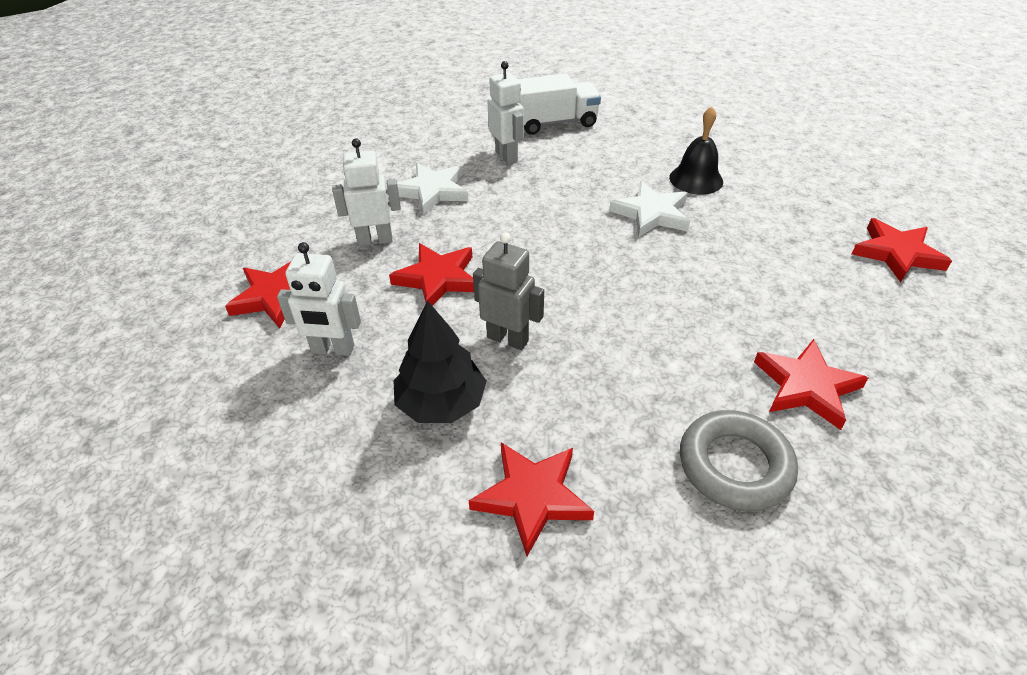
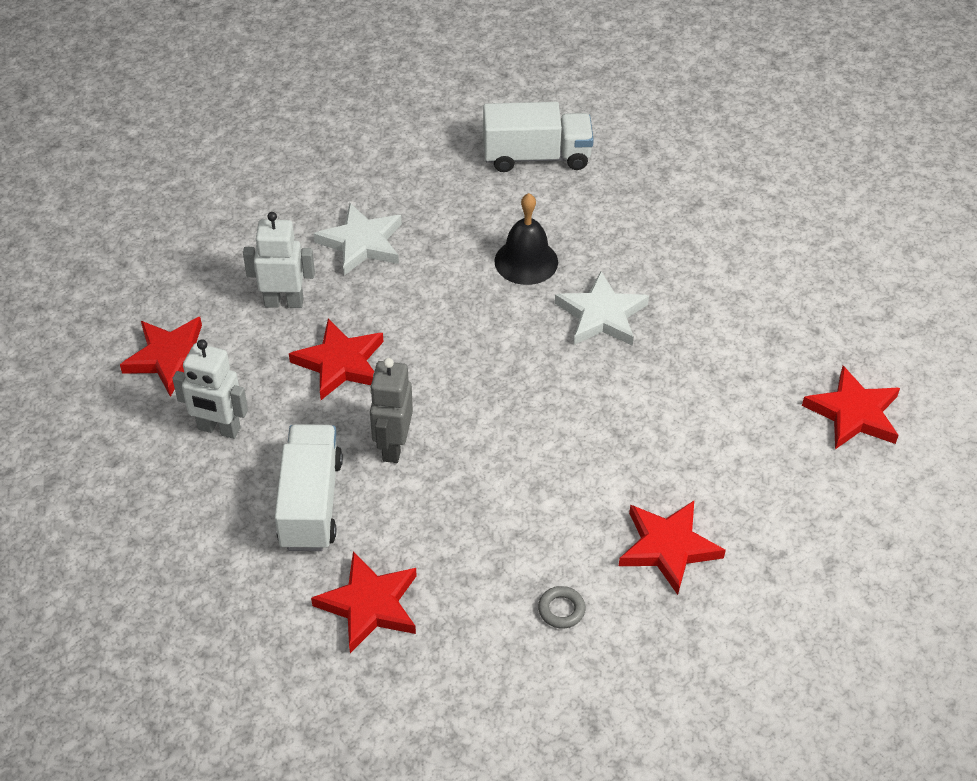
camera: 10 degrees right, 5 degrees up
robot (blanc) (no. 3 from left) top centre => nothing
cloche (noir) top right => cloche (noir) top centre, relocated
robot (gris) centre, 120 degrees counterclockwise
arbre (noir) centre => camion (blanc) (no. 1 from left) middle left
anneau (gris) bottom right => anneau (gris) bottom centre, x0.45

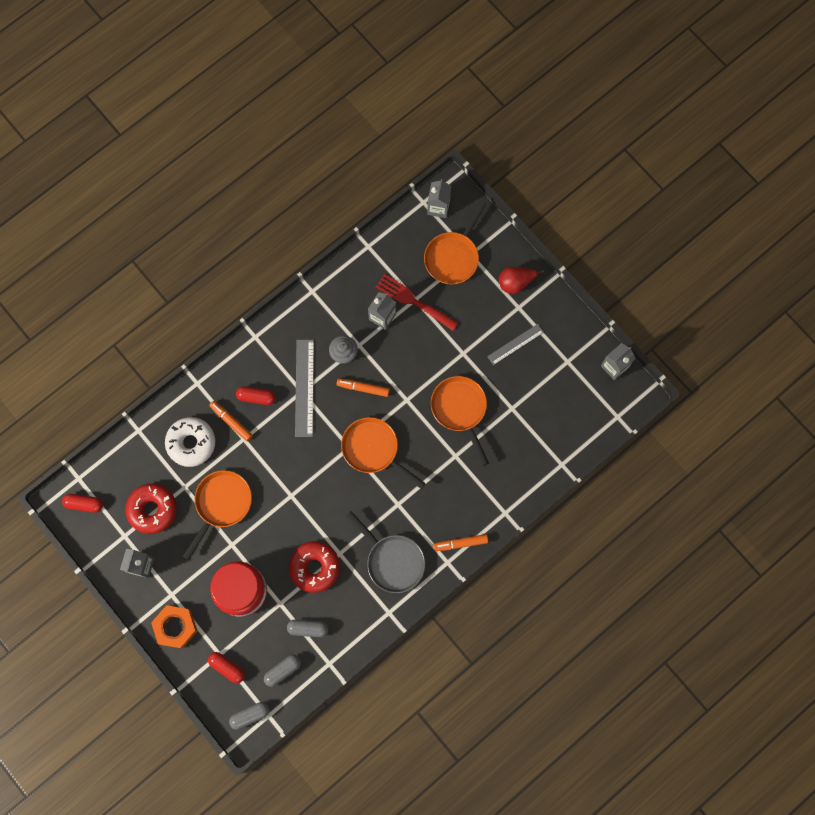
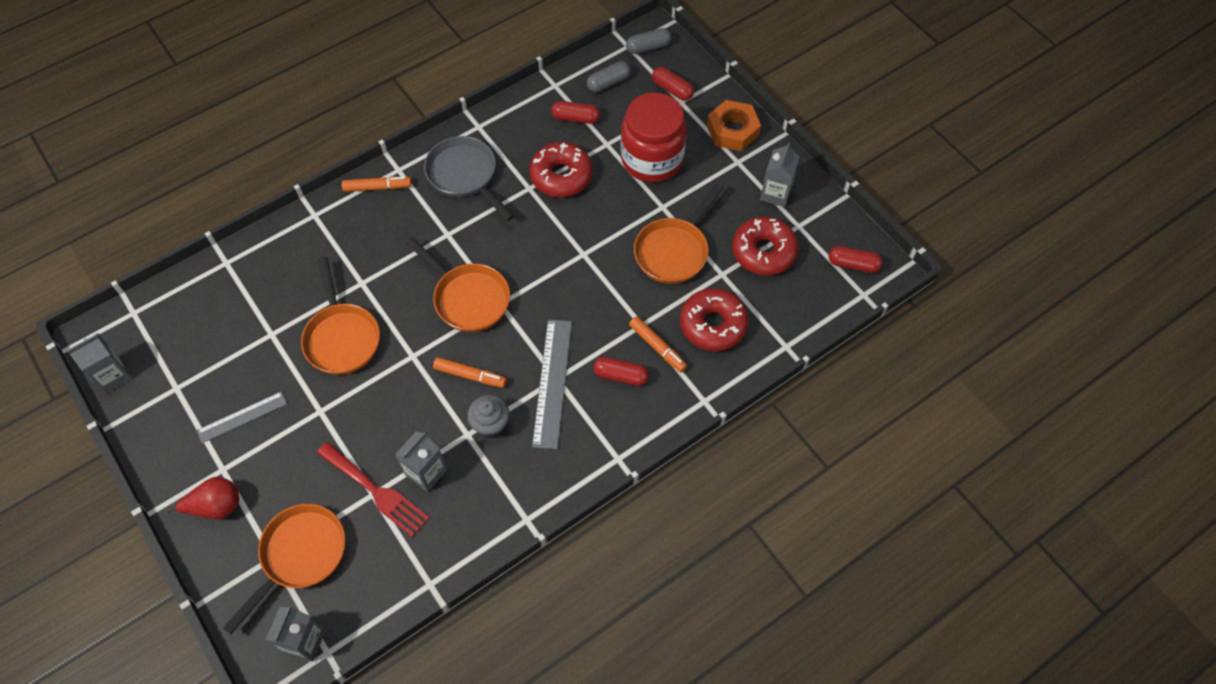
camera: 175 degrees left, 15 degrees down
beignet (blanc) middle left => beignet (rouge) (no. 2 from left) centre
gélule (gris) (no. 3 from left) bottom centre => gélule (rouge) (no. 1 from left) top centre

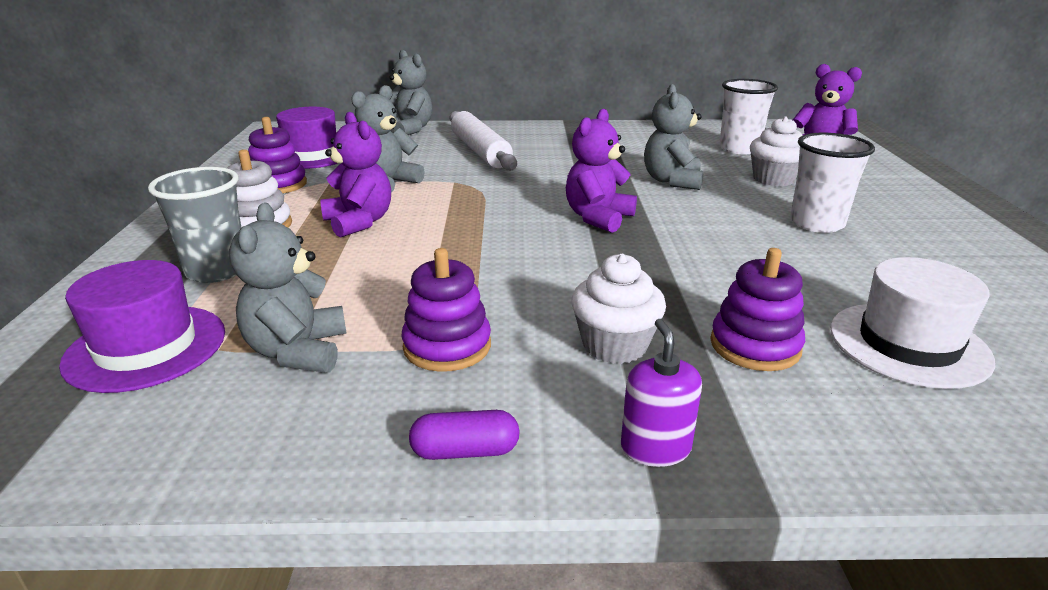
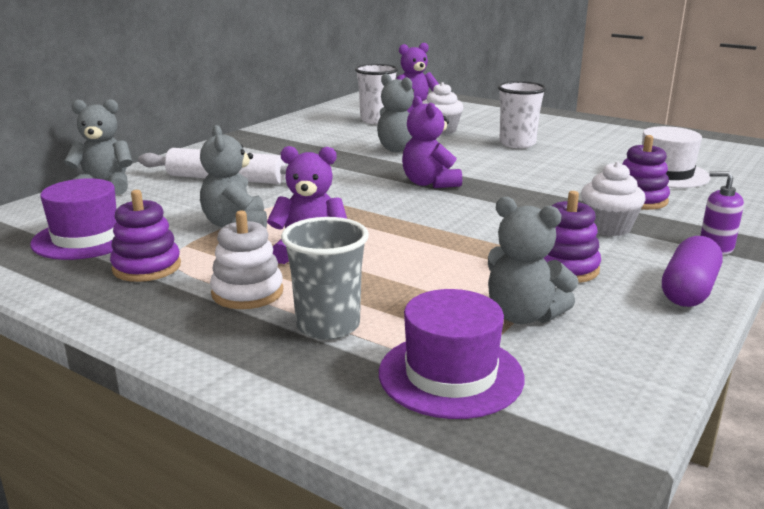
camera: 55 degrees left, 5 degrees down
gélule (violet) bottom centre => gélule (violet) middle right, x1.57

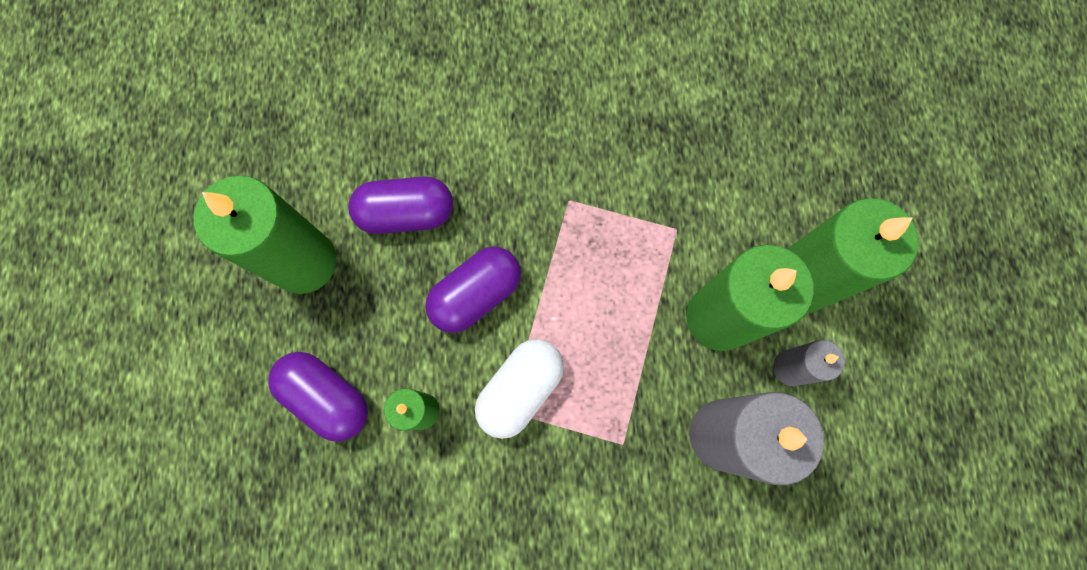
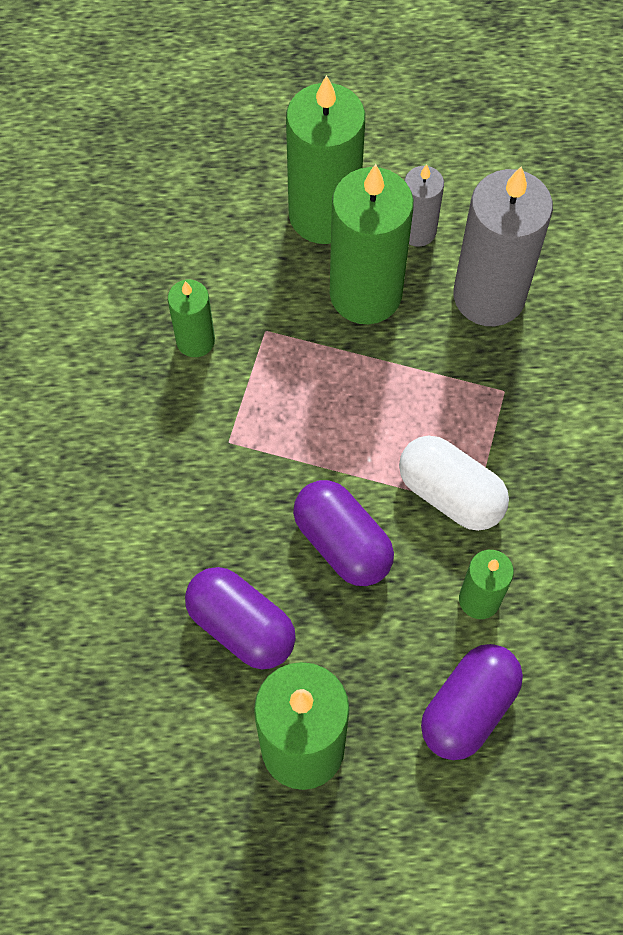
camera: 90 degrees left, 10 degrees down
gélule (violet) (no. 2 from left in the first image) centre => gélule (violet) (no. 1 from left) centre, 45 degrees counterclockwise
nothing => bougie (vert) (no. 1 from left) middle left

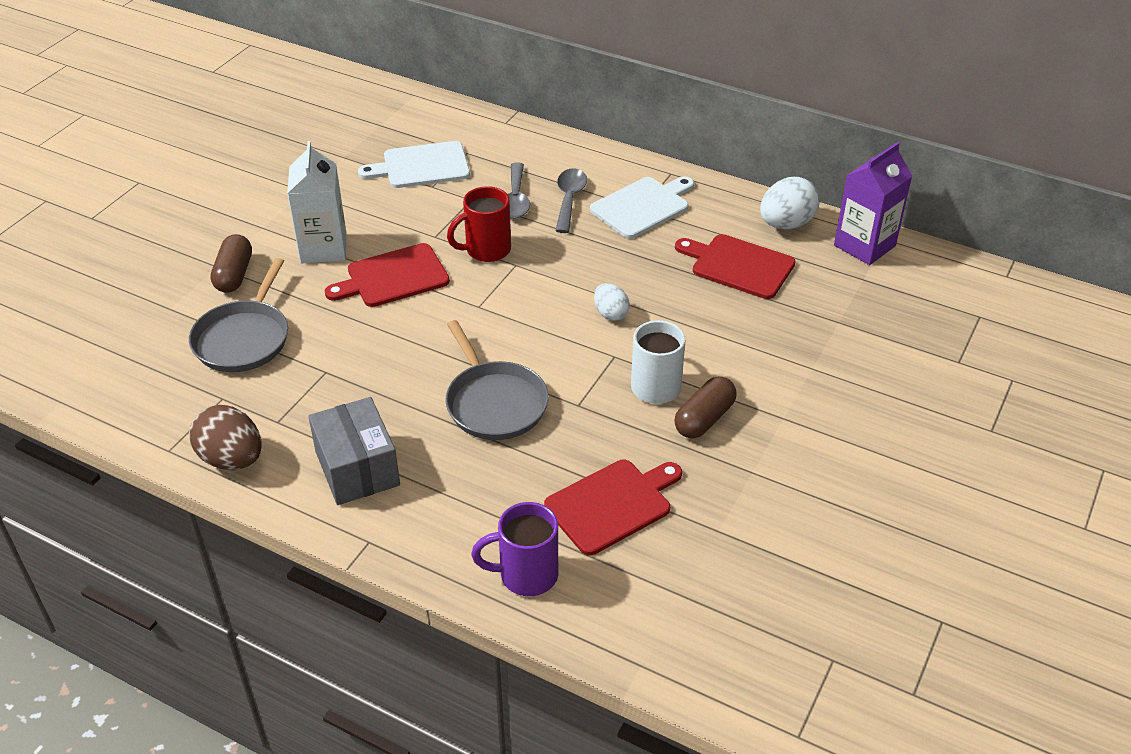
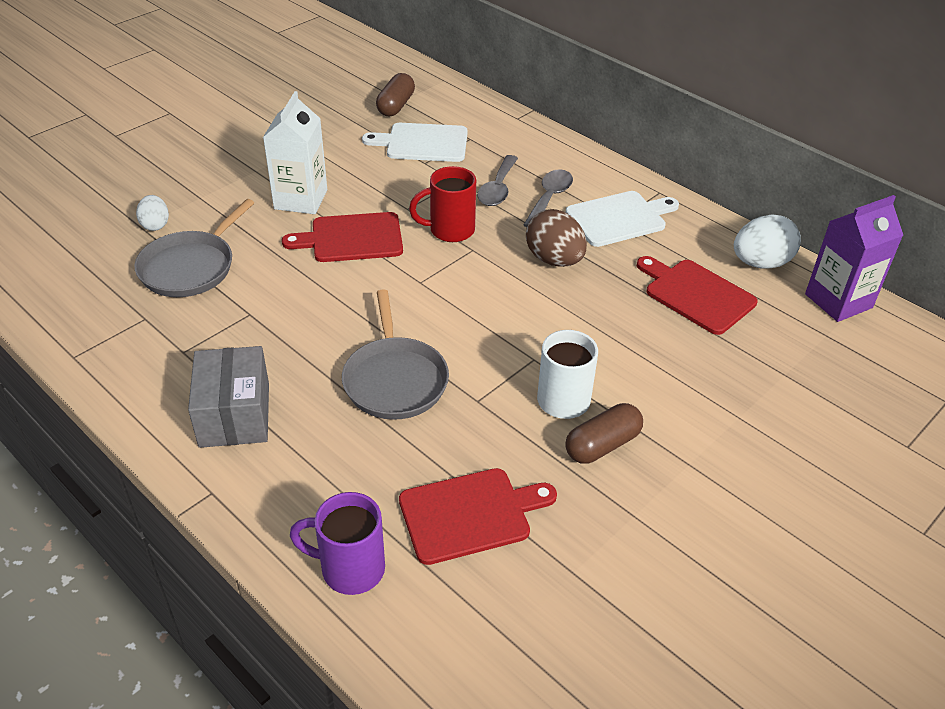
camera: 15 degrees right, 0 degrees up
gélule (marron) (no. 1 from left) middle left => gélule (marron) (no. 1 from left) top centre, relocated
œuf (blanc) (no. 1 from left) centre => œuf (blanc) (no. 1 from left) top left, relocated
œuf (marron) middle left => œuf (marron) centre, relocated

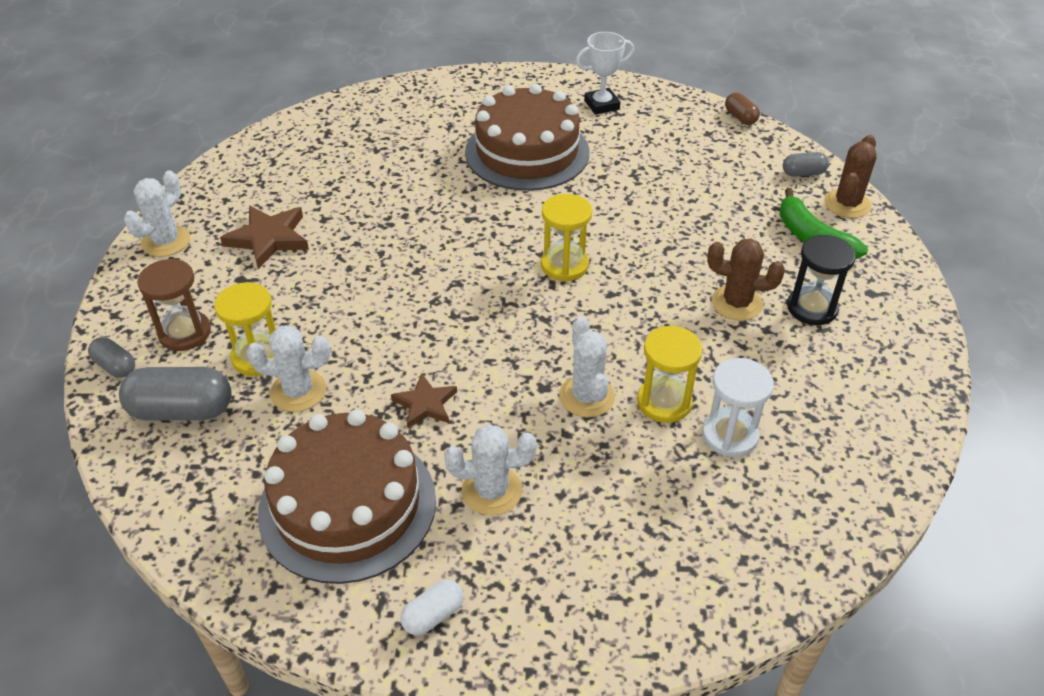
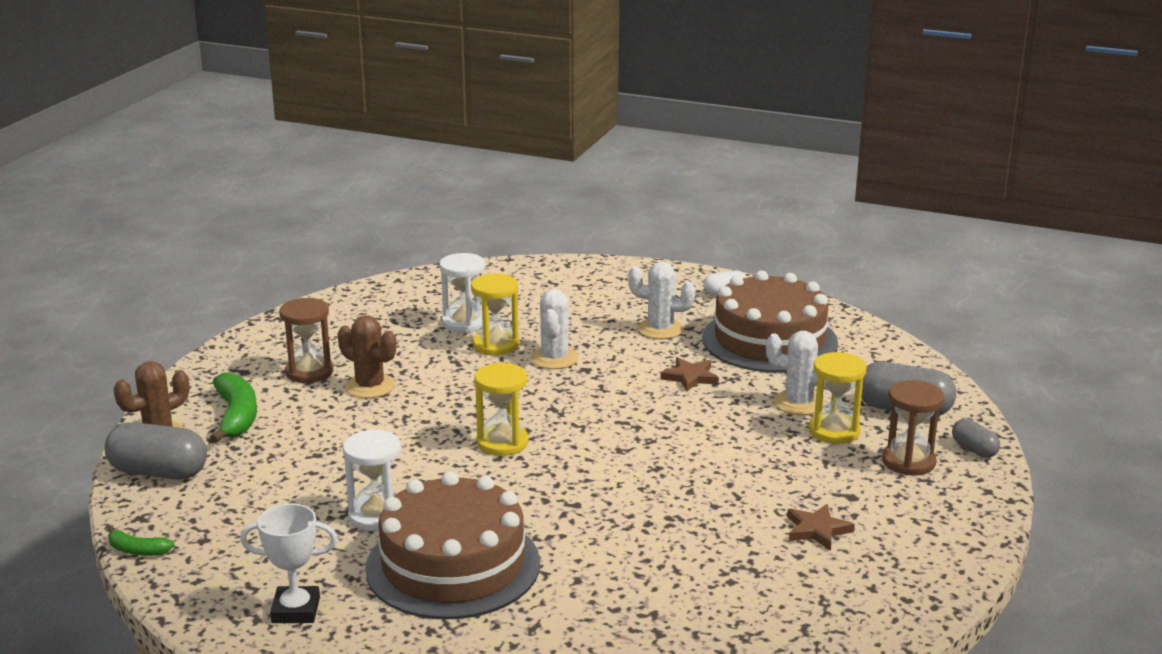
camera: 160 degrees left, 20 degrees down
gélule (marron) top right => banane (vert) (no. 1 from left) bottom left
gélule (gris) (no. 3 from left in the first image) top right => gélule (gris) (no. 1 from left) bottom left, x1.84
cactus (blanc) (no. 1 from left) top left => nothing
étoile (marron) (no. 1 from left in the first image) middle left => étoile (marron) (no. 2 from left) bottom right, x0.65
sablier (noir) middle right => sablier (marron) (no. 1 from left) middle left
nothing => sablier (blanc) (no. 1 from left) bottom left

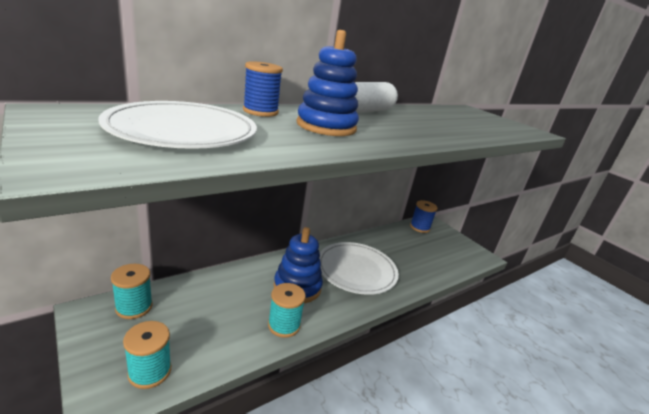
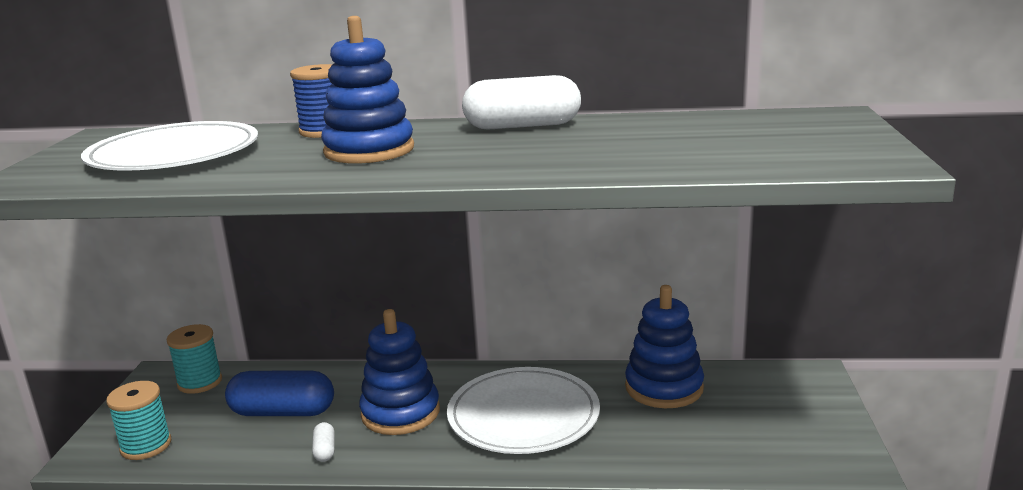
camera: 45 degrees right, 5 degrees down
bobine (bleu) (no. 2 from left) centre => nothing
bobine (turquoise) (no. 3 from left) bottom centre => gélule (blanc) (no. 1 from left) bottom left
nothing => jouet à empiler (bleu) (no. 3 from left) bottom centre
nothing => gélule (bleu) bottom left

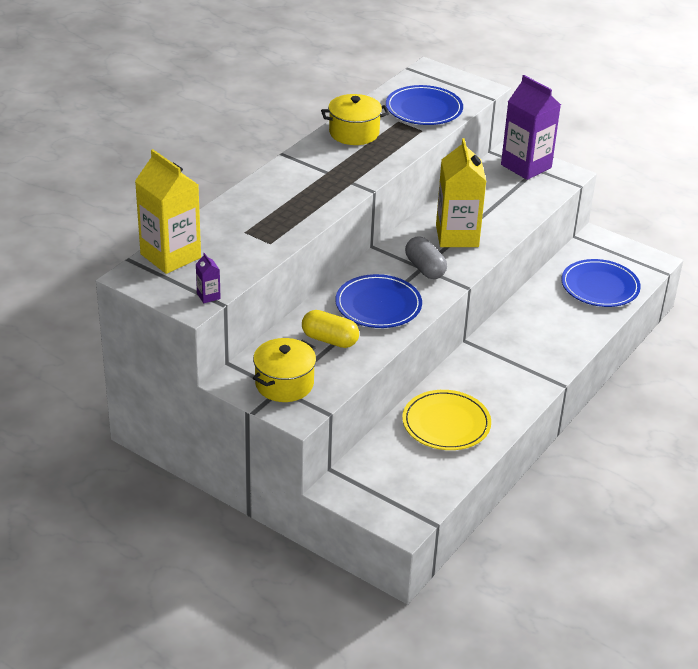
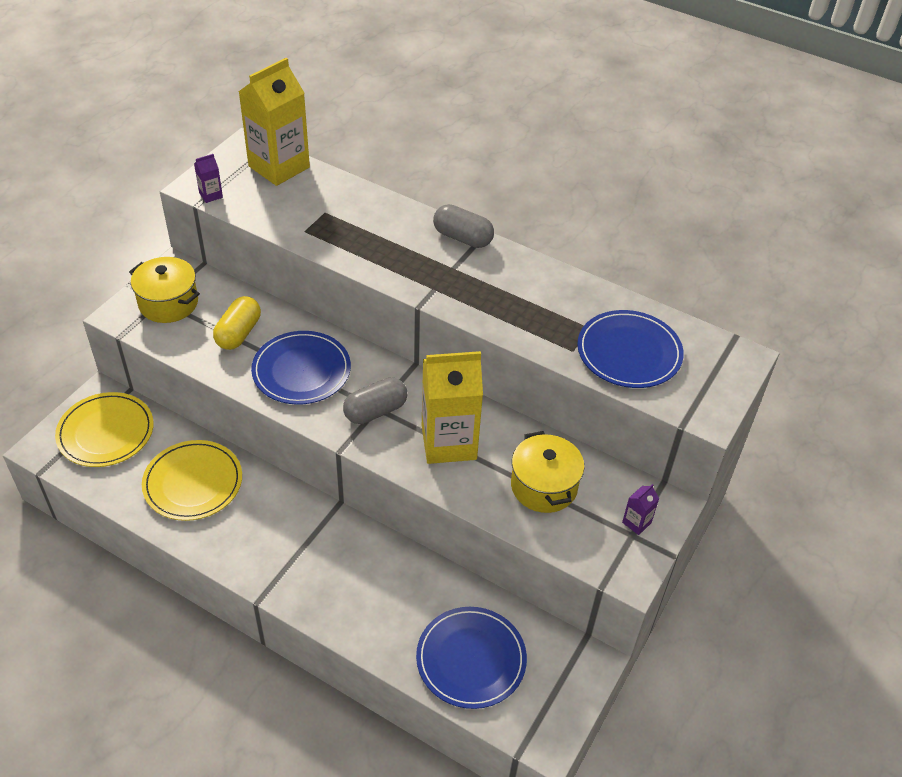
camera: 85 degrees right, 10 degrees up
brique de lait (violet) (no. 2 from left) top right => brique de lait (violet) (no. 2 from left) middle right, x0.40
marmite (jaune) (no. 2 from left) top centre => marmite (jaune) (no. 2 from left) centre, relocated
nothing => gélule (gris) (no. 2 from left) top centre
nothing => assiette (jaune) (no. 1 from left) middle left

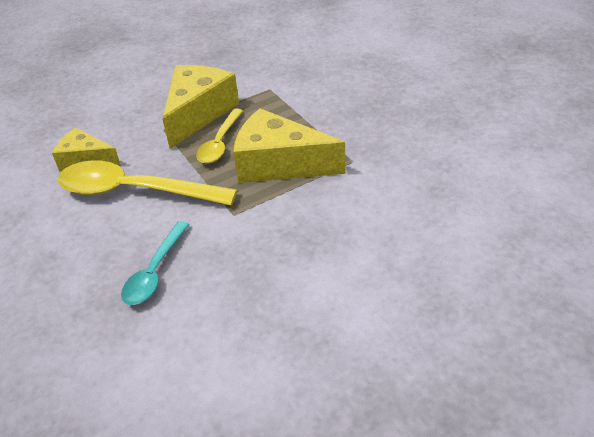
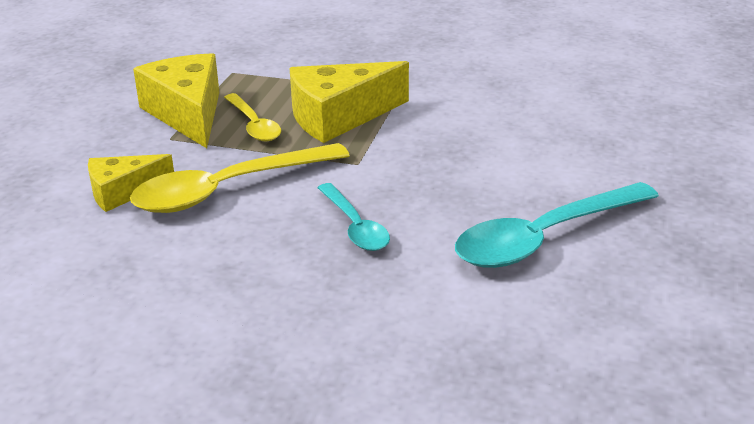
camera: 45 degrees left, 10 degrees down
nothing => cuillère (turquoise) (no. 2 from left) middle right

